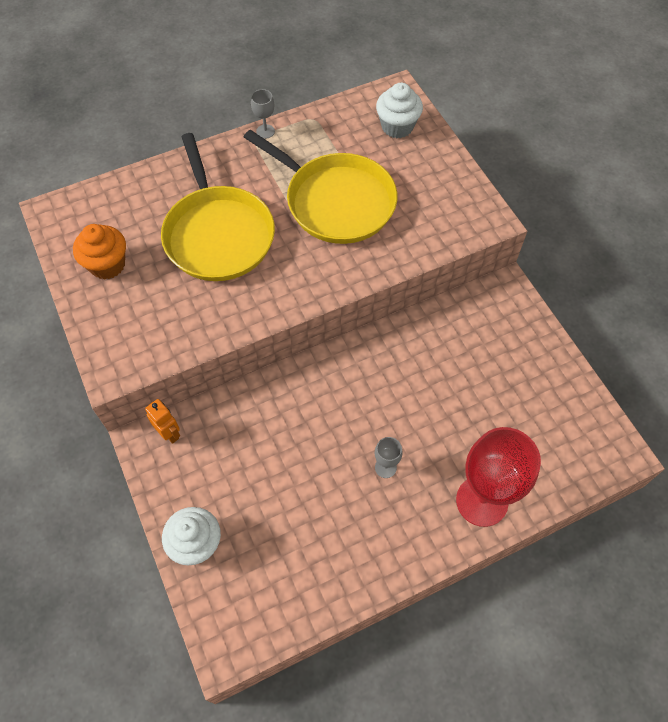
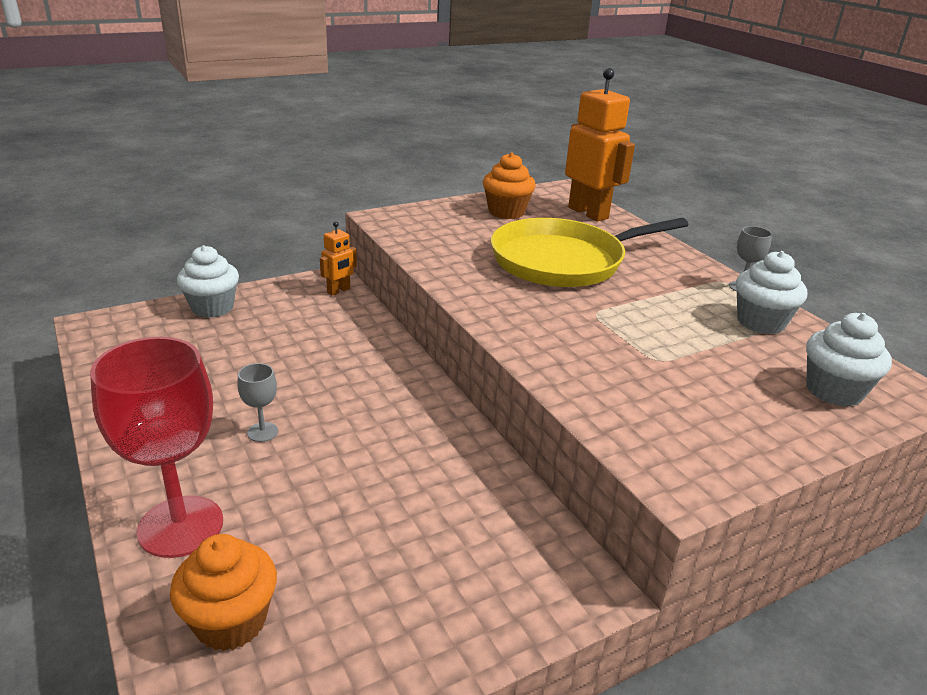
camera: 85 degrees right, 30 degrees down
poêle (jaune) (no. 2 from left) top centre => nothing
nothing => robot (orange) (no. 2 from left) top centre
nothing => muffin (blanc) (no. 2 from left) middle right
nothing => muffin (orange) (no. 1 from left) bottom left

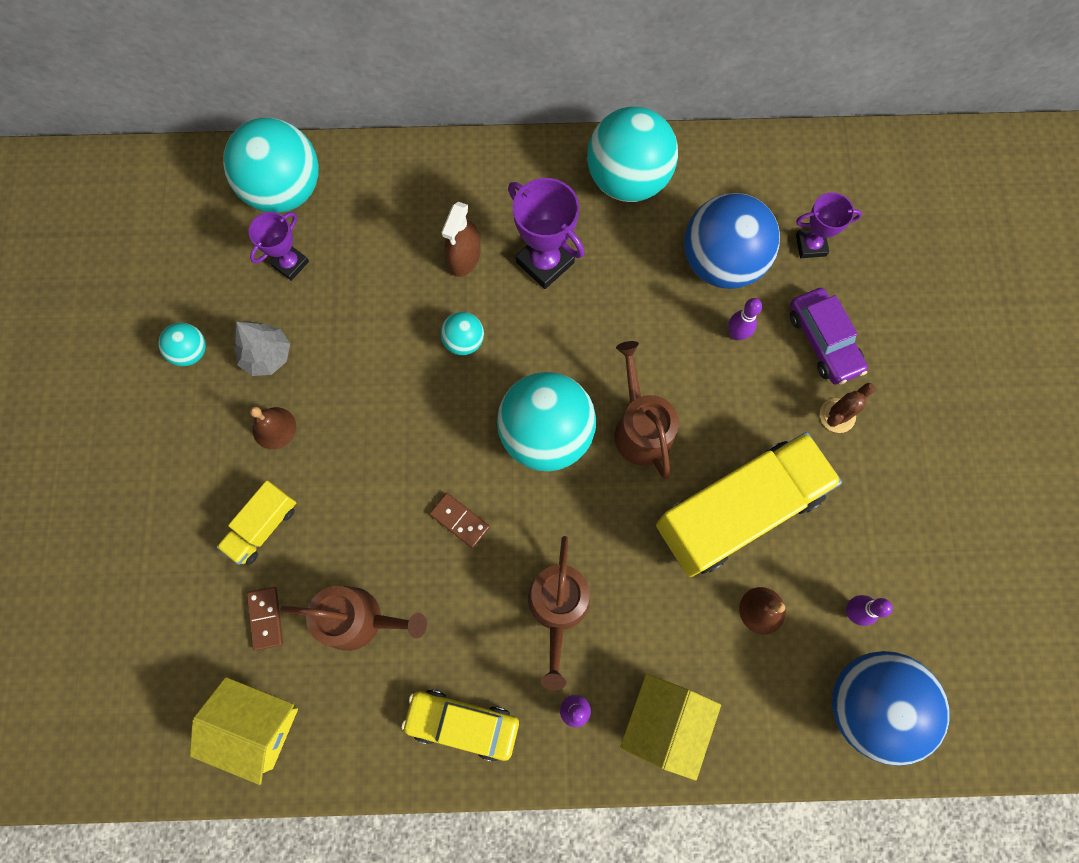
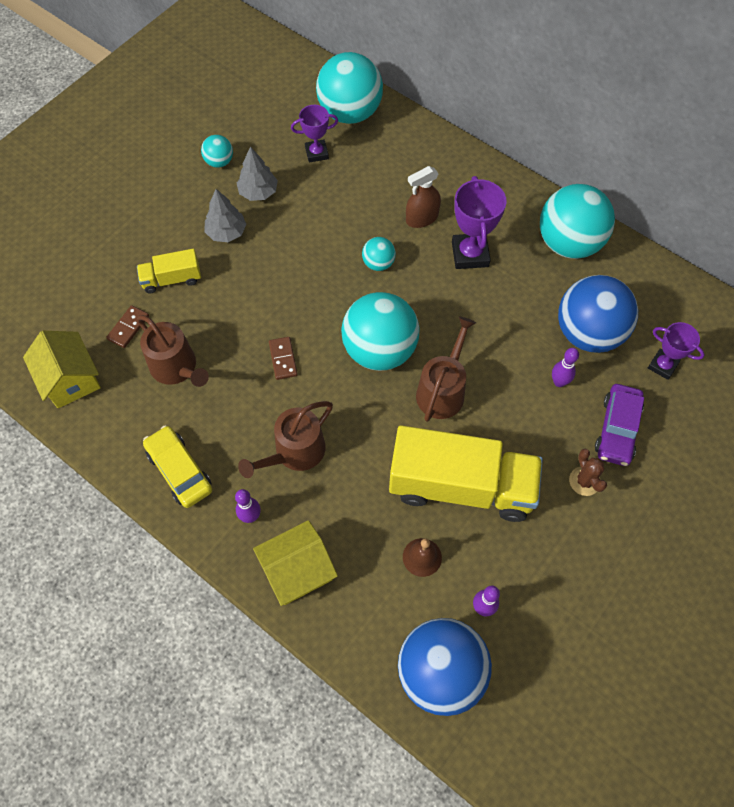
camera: 40 degrees right, 10 degrees down
cactus (marron) middle right, 75 degrees clockwise
cloche (marron) (no. 1 from left) middle left => arbre (gris) (no. 1 from left) top left

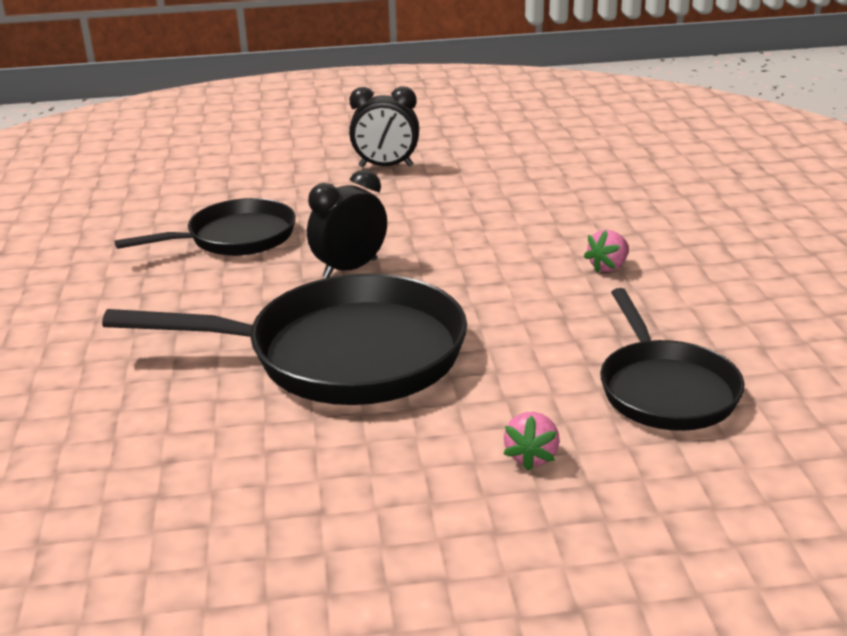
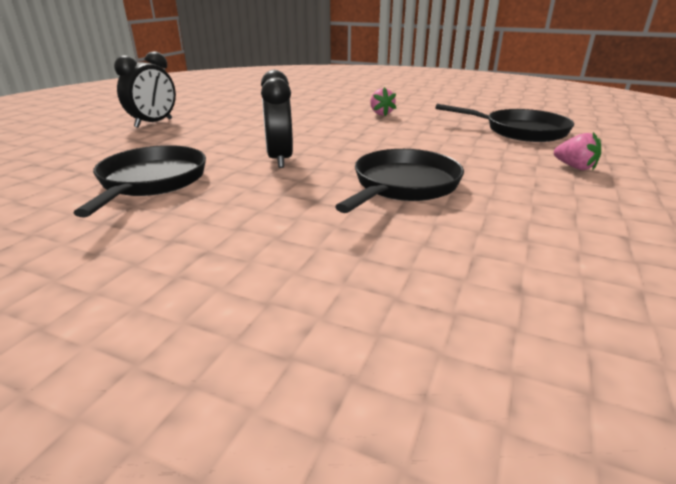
camera: 60 degrees left, 0 degrees up
poêle (noir) (no. 2 from left) centre, x0.61

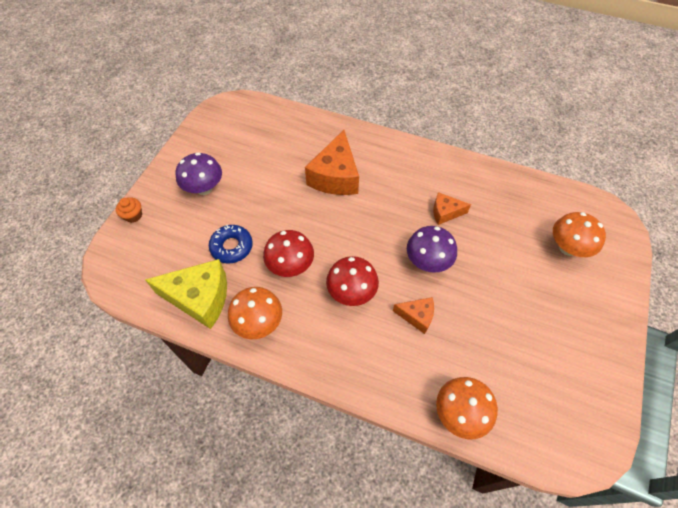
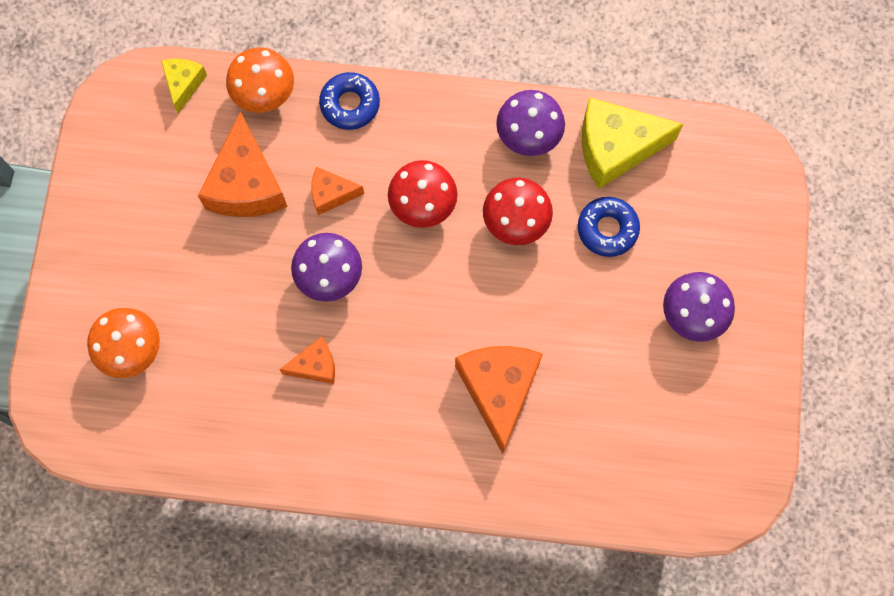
camera: 165 degrees right, 15 degrees up
muffin (orange) middle left => nothing
champignon (orange) (no. 1 from left) centre => champignon (violet) (no. 2 from left) top centre
nothing => fromage (jaune) (no. 1 from left) top left
nothing => beignet (bleu) (no. 1 from left) top centre
nothing => fromage (orange) (no. 1 from left) top left

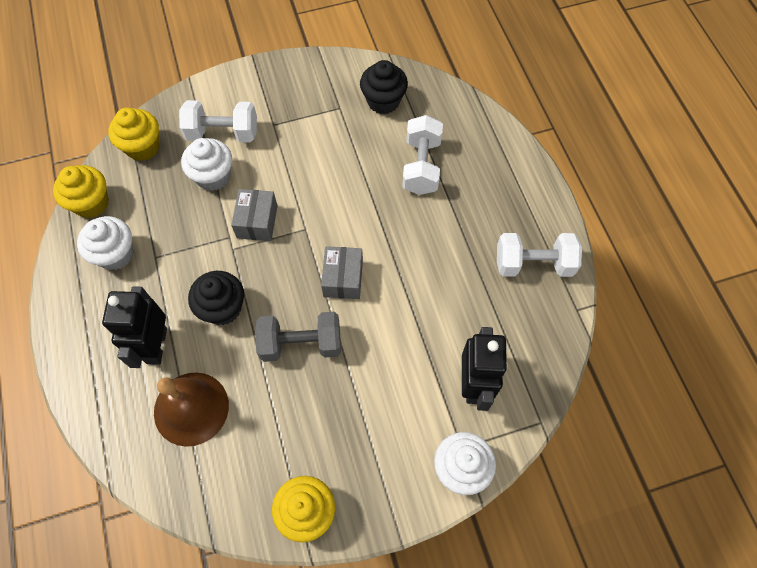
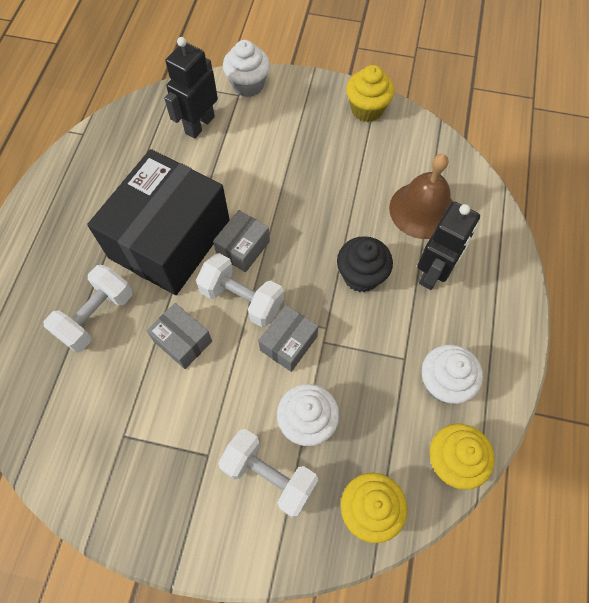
camera: 150 degrees left, 0 degrees up
muffin (noir) (no. 2 from left) top centre => nothing
haltère (blanc) (no. 3 from left in the first image) middle right => haltère (blanc) (no. 2 from left) centre, relocated
haltère (gris) centre => nothing
nothing => boîte (noir) middle left
nothing => boîte (gris) (no. 1 from left) middle left

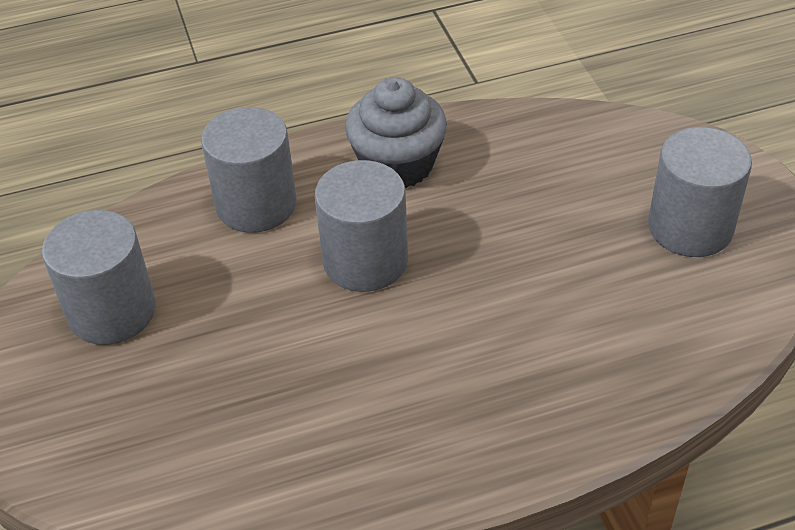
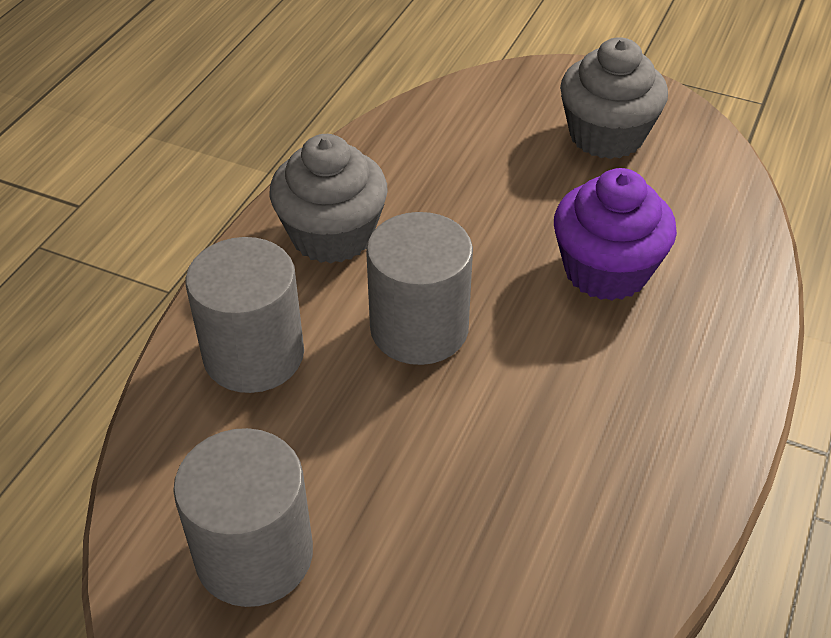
camera: 50 degrees left, 0 degrees up
cylindre (gris) (no. 4 from left) middle right => muffin (gris) (no. 2 from left) top right
nothing => muffin (violet) middle right

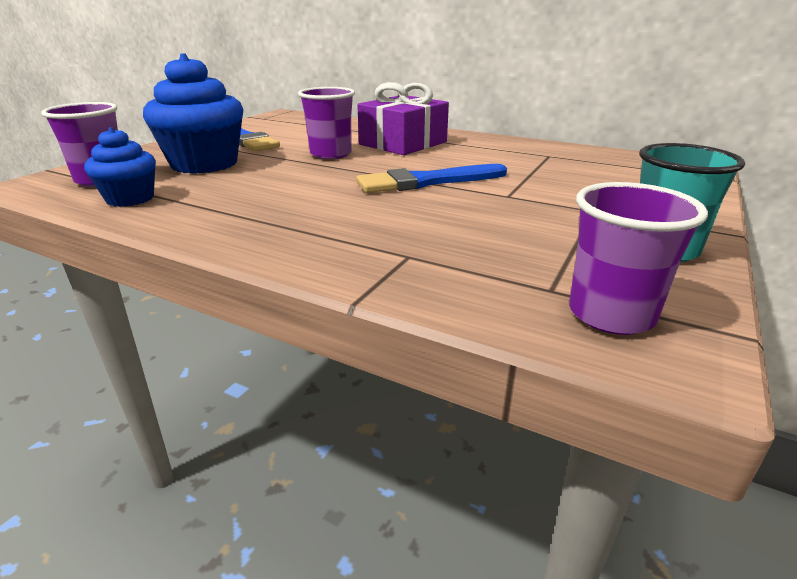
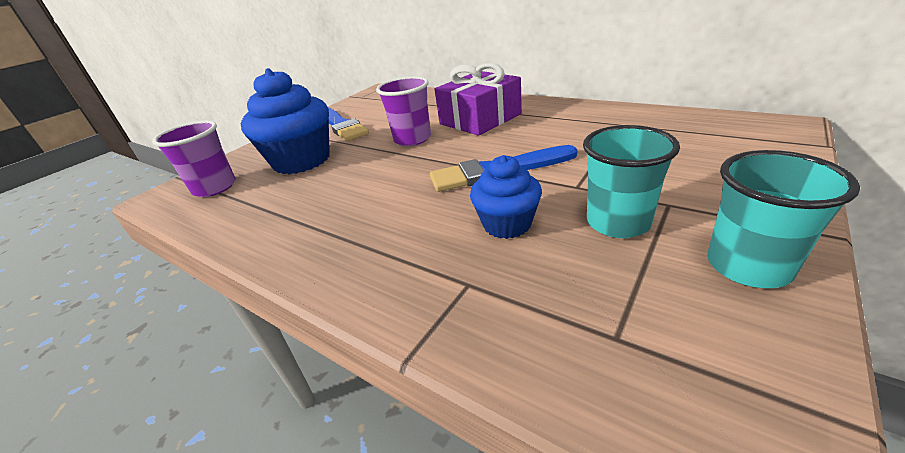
camera: 10 degrees right, 5 degrees up
muffin (bleu) (no. 1 from left in the first image) top left => muffin (bleu) (no. 2 from left) centre, relocated
gobelet (violet) (no. 3 from left) middle right => nothing
nothing => gobelet (turquoise) (no. 1 from left) middle right

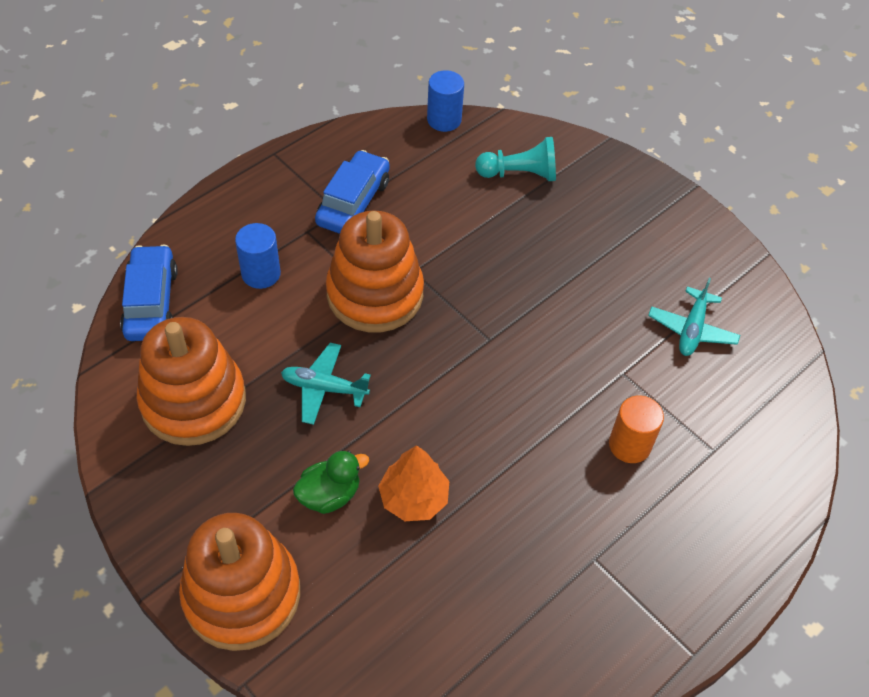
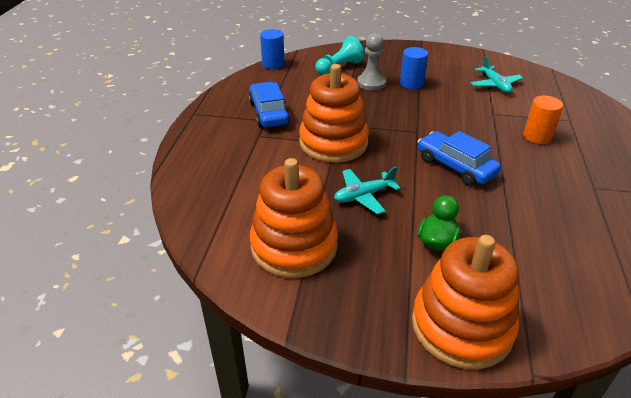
camera: 35 degrees left, 15 degrees down
cylindre (bleu) (no. 1 from left in the first image) middle left => cylindre (bleu) (no. 2 from left) top centre, relocated
voiture (bleu) (no. 1 from left in the first image) middle left => voiture (bleu) (no. 2 from left) middle right, relocated
arbre (orange) bottom centre => nothing
nothing => pion (gris) top centre

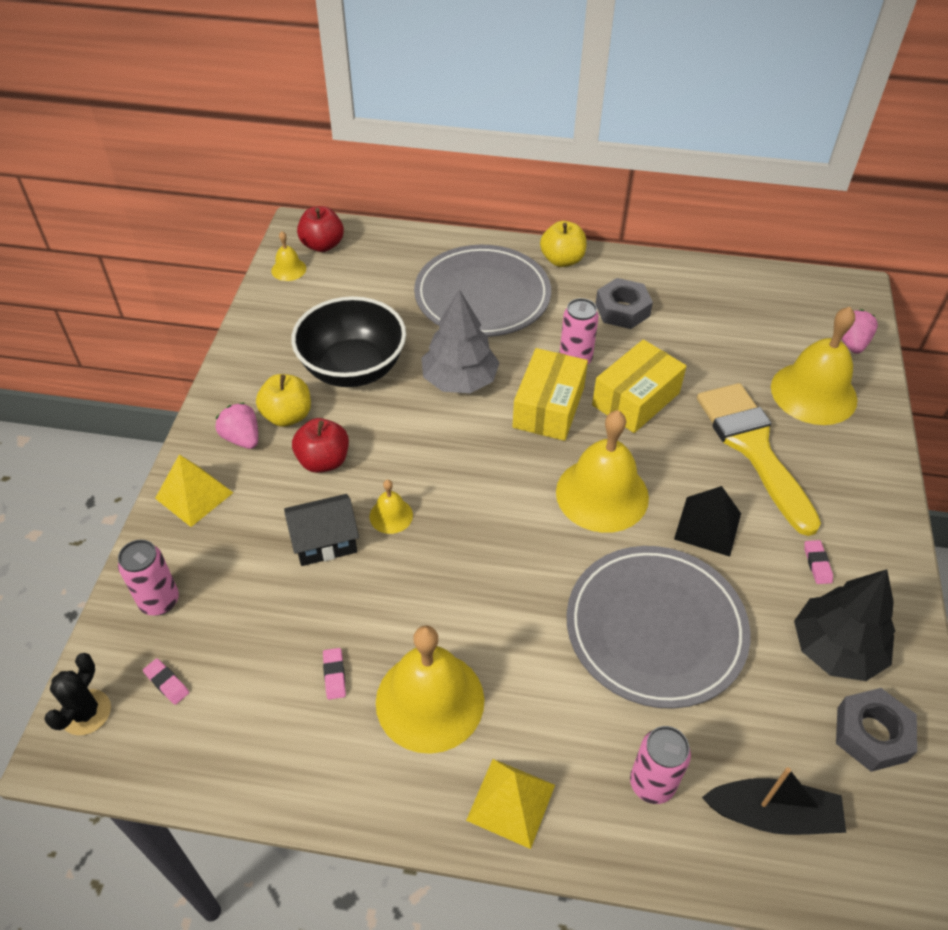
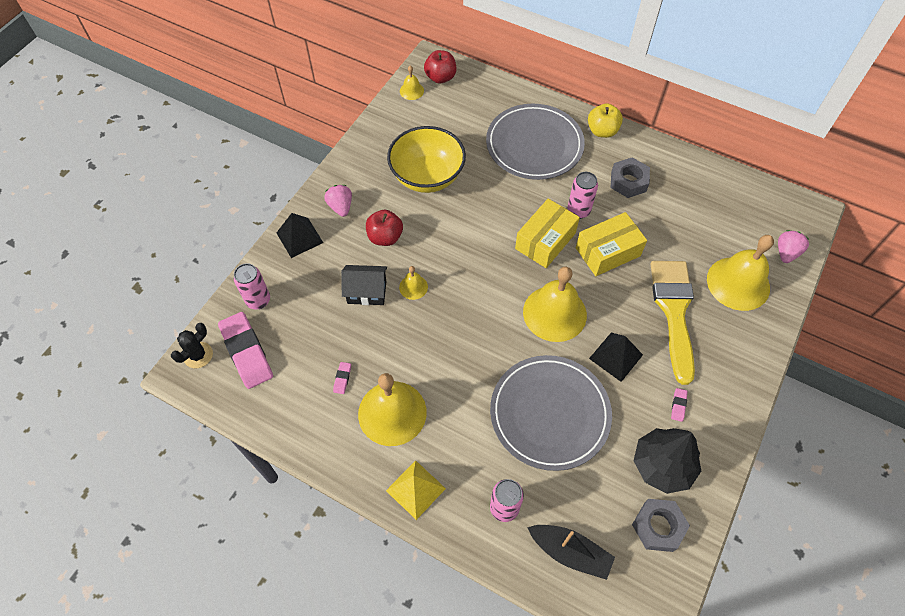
camera: 20 degrees right, 10 degrees up
arbre (gris) centre => nothing
bol (noir) centre => bol (jaune) top centre
pomme (jaune) (no. 1 from left) middle left => nothing
pyramide (jaune) (no. 1 from left) middle left => pyramide (noir) (no. 1 from left) middle left
gomme (rose) (no. 1 from left) bottom left => gomme (rose) (no. 1 from left) middle left, x2.48

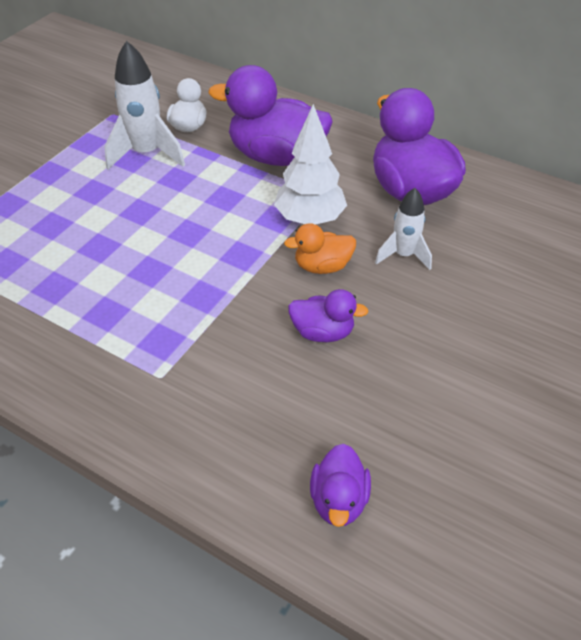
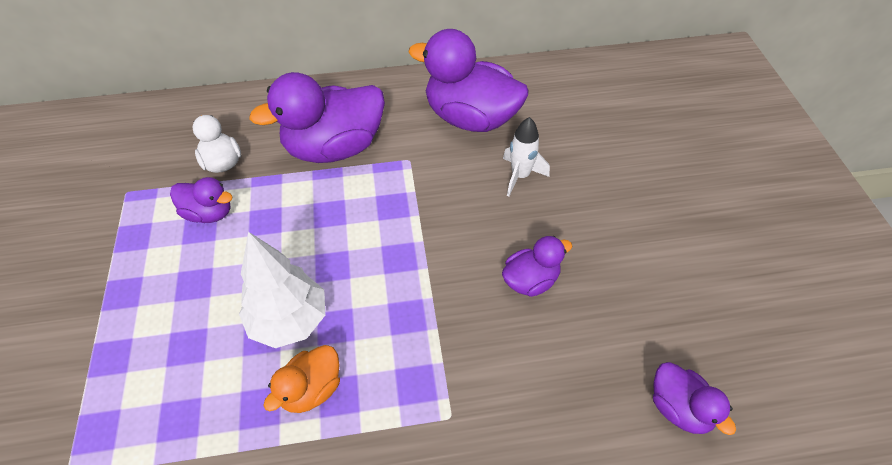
camera: 40 degrees left, 5 degrees up
fusée (blanc) (no. 1 from left) top left => canard (violet) (no. 1 from left) middle left
arbre (blanc) top centre => arbre (blanc) middle left, relocated
canard (orange) centre => canard (orange) bottom centre, relocated

